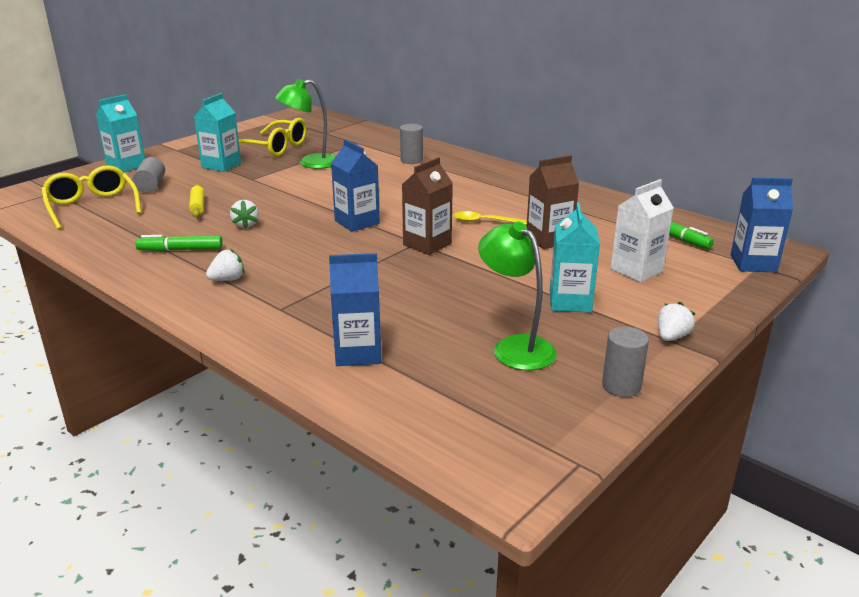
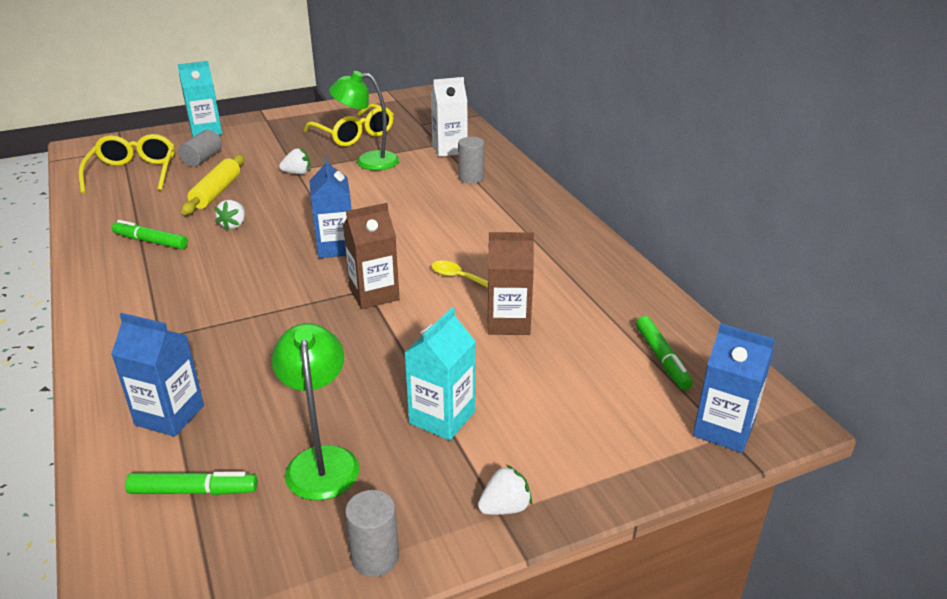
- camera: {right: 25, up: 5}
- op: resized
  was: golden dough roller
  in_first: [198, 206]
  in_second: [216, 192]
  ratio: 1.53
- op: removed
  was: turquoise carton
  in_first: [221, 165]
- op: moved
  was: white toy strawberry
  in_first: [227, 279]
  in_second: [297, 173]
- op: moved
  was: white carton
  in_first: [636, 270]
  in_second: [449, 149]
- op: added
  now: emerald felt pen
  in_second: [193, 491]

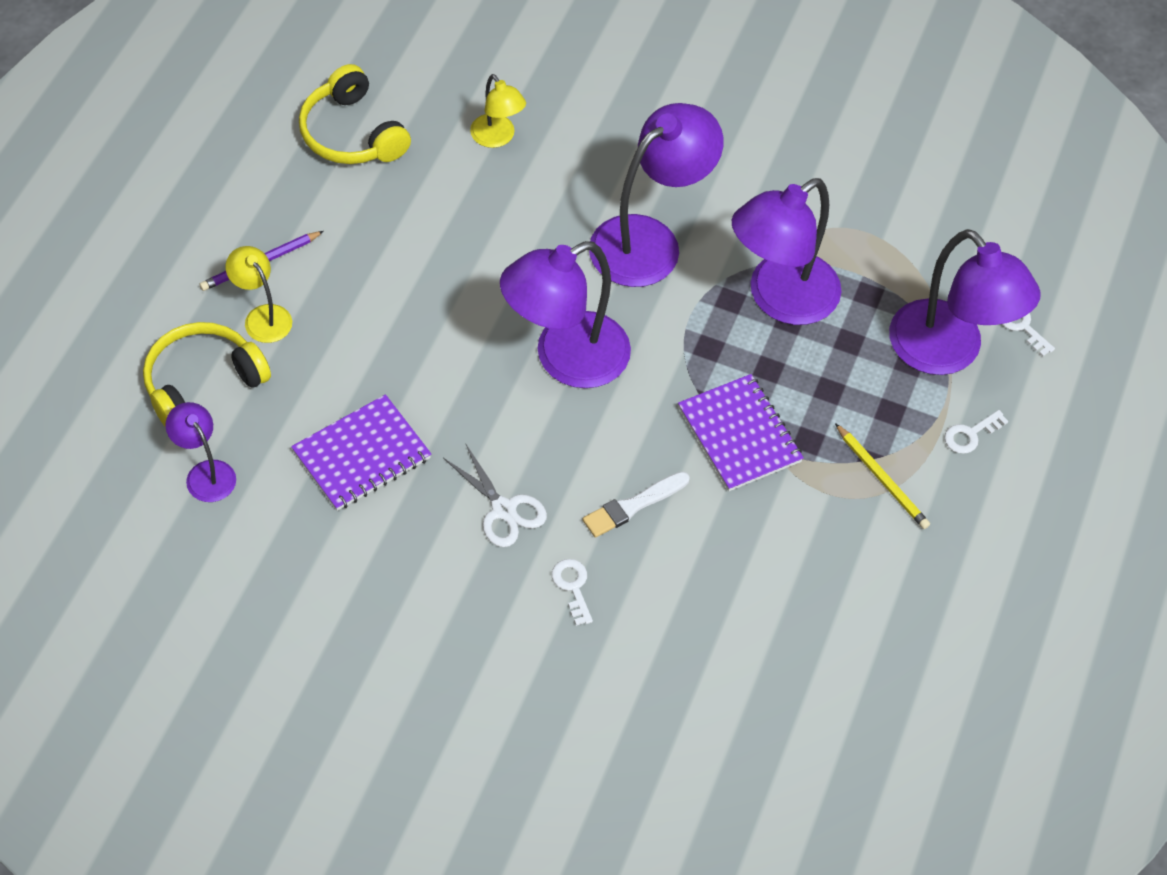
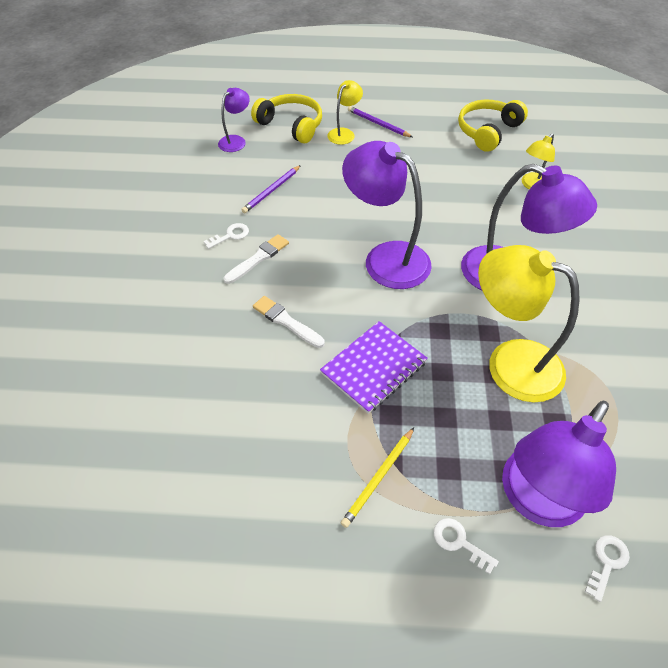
- camera: {right: 75, up: -5}
- op: replaced
  was: violet notepad
  now: violet lead pencil
  in_first: [361, 455]
  in_second: [271, 191]
- op: replaced
  was: white shears
  now: white paintbrush
  in_first: [503, 509]
  in_second: [258, 258]
- op: moved
  was: white latchkey
  in_first: [572, 586]
  in_second: [230, 235]
- op: recoloured
  was: violet reading lamp
  now: golden reading lamp
  in_first: [779, 299]
  in_second: [510, 363]

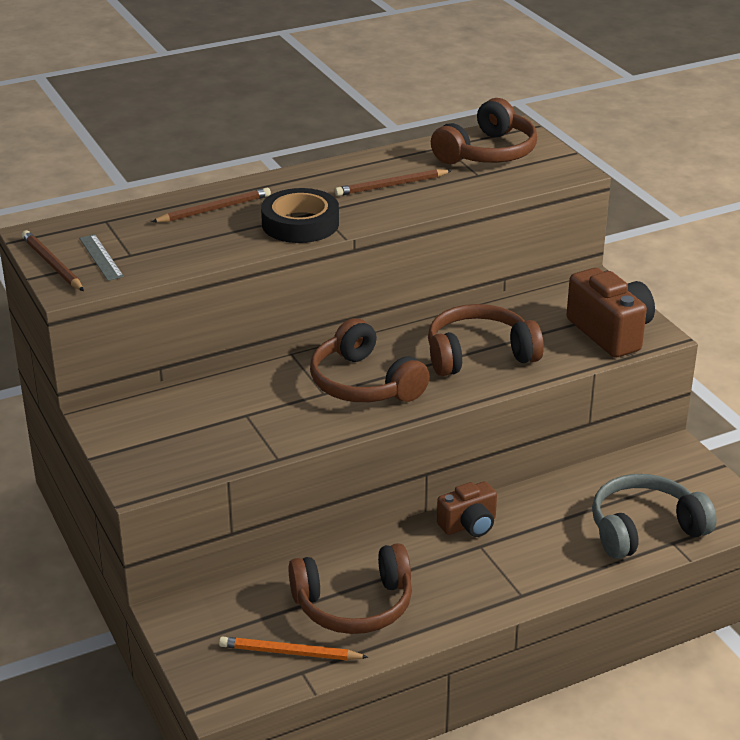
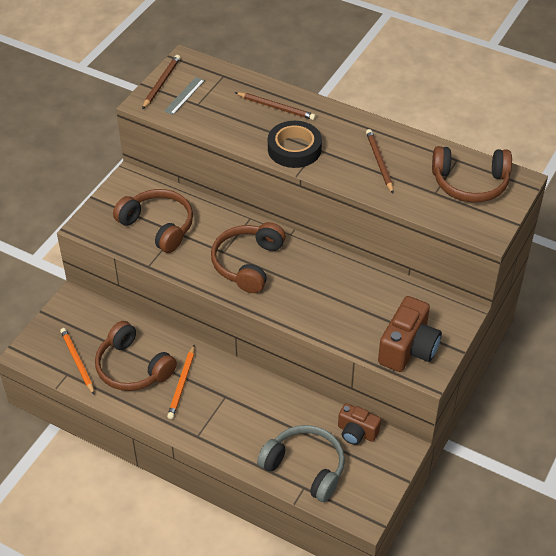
- camera: {right: 55, up: 15}
- op: turned
  was: russet lead pencil
  in_first: [391, 185]
  in_second: [379, 162]
  clockwise: 45
- op: moved
  was: russet over-ear headphones
  in_first: [479, 354]
  in_second: [158, 226]
- op: moved
  was: russet camera
  in_first: [469, 525]
  in_second: [356, 432]
- op: added
  now: orange lead pencil
  in_second: [182, 383]

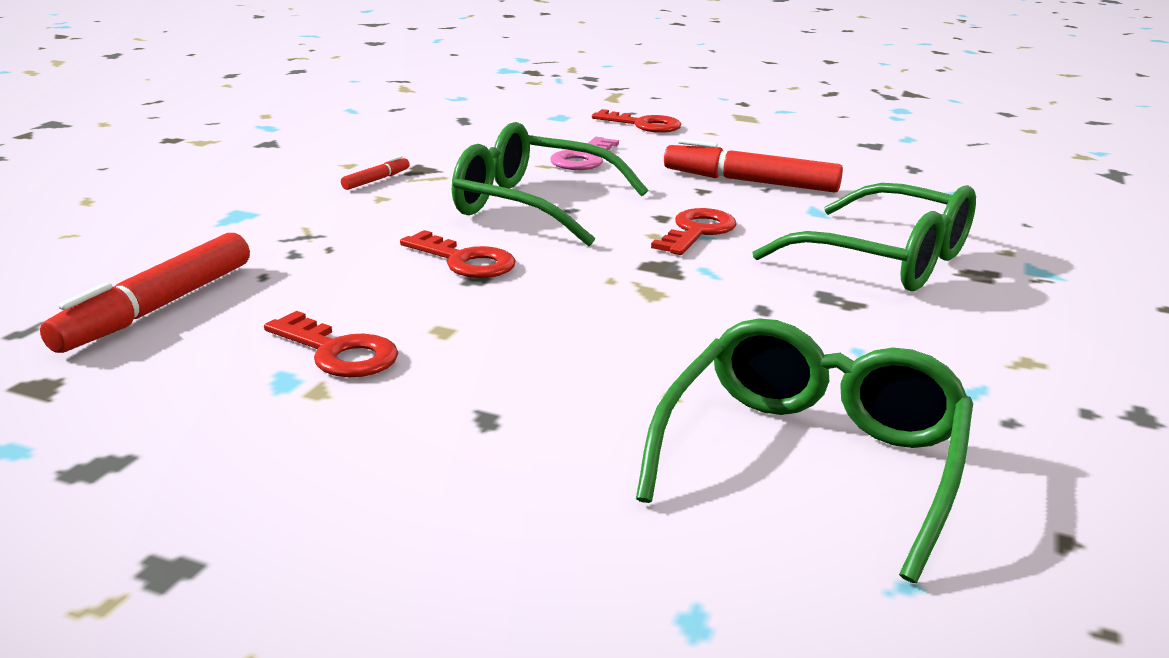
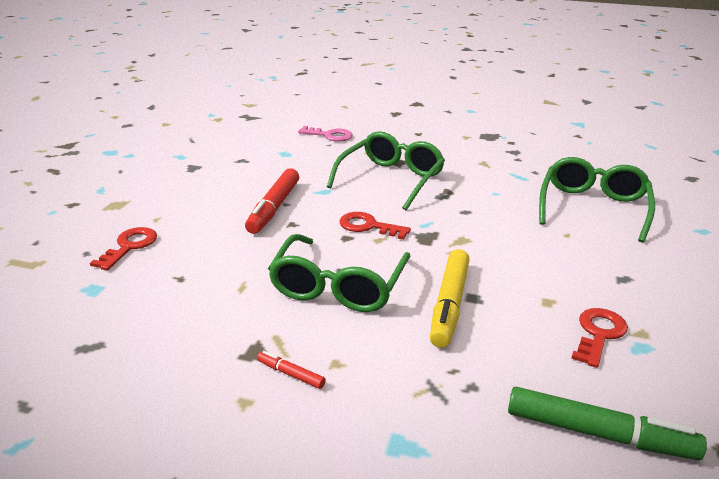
- camera: {right: -95, up: 5}
- op: recoloured
  was: red felt pen
  now: emerald felt pen
  in_first: [157, 308]
  in_second: [598, 434]
- op: replaced
  was: red latchkey
  now: golden felt pen
  in_first: [465, 261]
  in_second: [449, 304]
- op: moved
  was: rosy latchkey
  in_first: [583, 159]
  in_second: [330, 135]
- op: turned
  was: emerald spectacles
  in_first: [811, 460]
  in_second: [593, 208]
  clockwise: 90

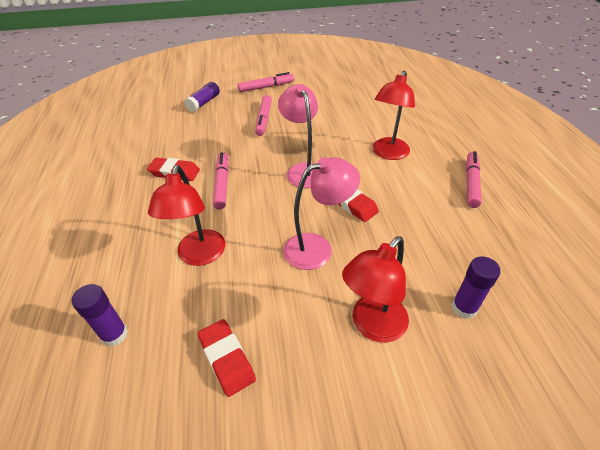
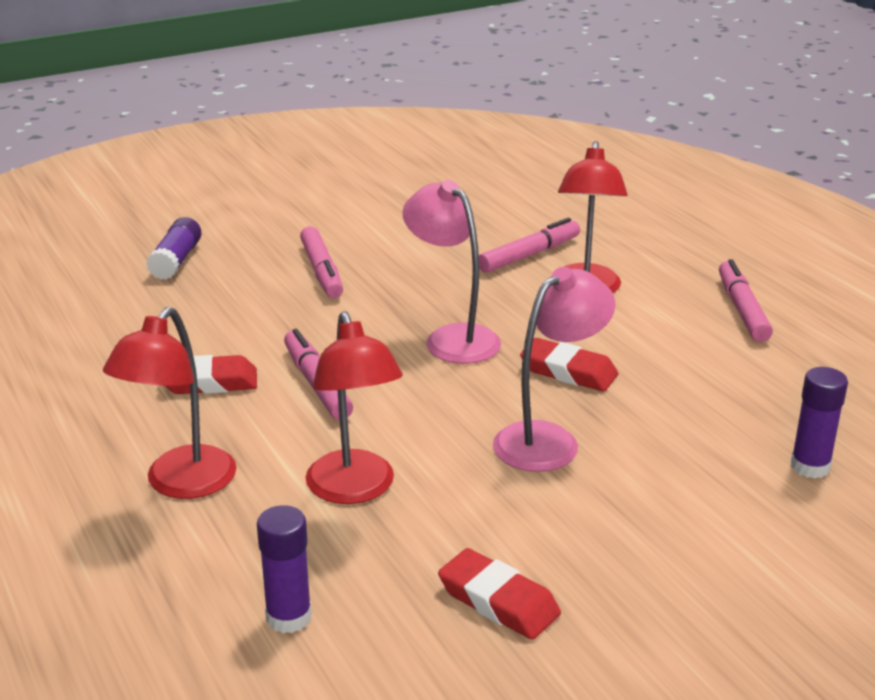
- camera: {right: -20, up: -15}
- op: moved
  was: rosy felt pen
  in_first: [266, 87]
  in_second: [529, 255]
- op: moved
  was: red reading lamp
  in_first: [372, 326]
  in_second: [181, 484]

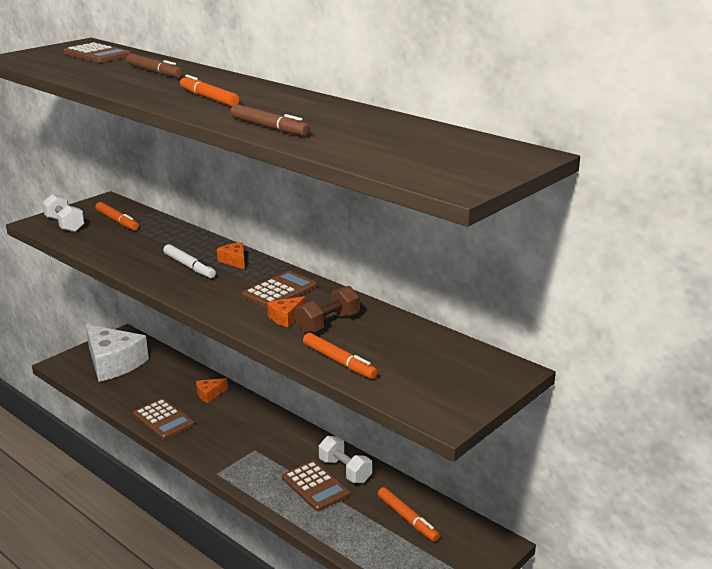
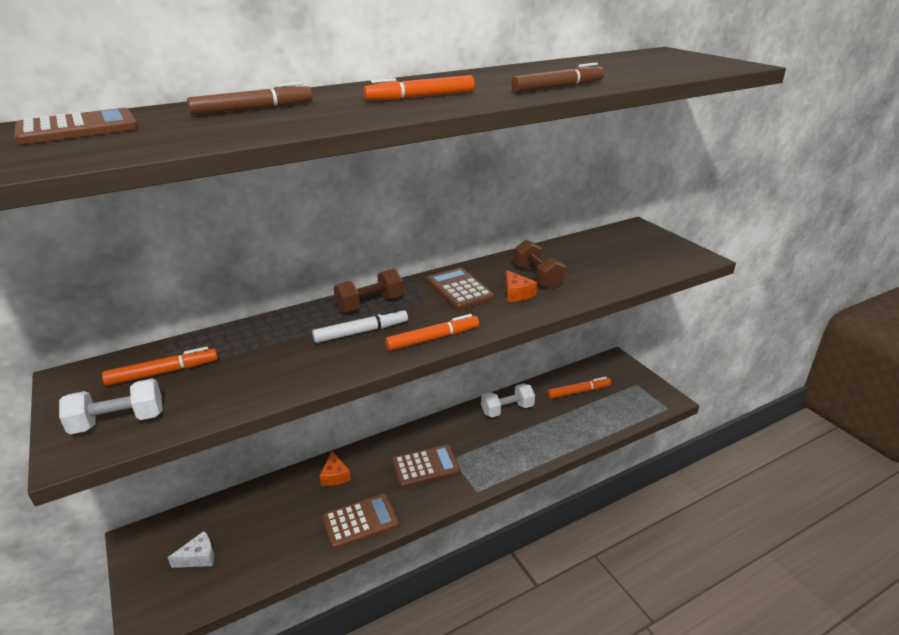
- camera: {right: -70, up: 5}
- op: resized
  was: white cheese wedge
  in_first: [113, 363]
  in_second: [198, 557]
  ratio: 0.42
- op: replaced
  was: orange cheese wedge
  now: russet free weight
  in_first: [234, 261]
  in_second: [370, 304]
- op: moved
  was: russet calculator
  in_first: [315, 486]
  in_second: [425, 466]
- op: moved
  was: orange felt pen
  in_first: [339, 362]
  in_second: [433, 338]

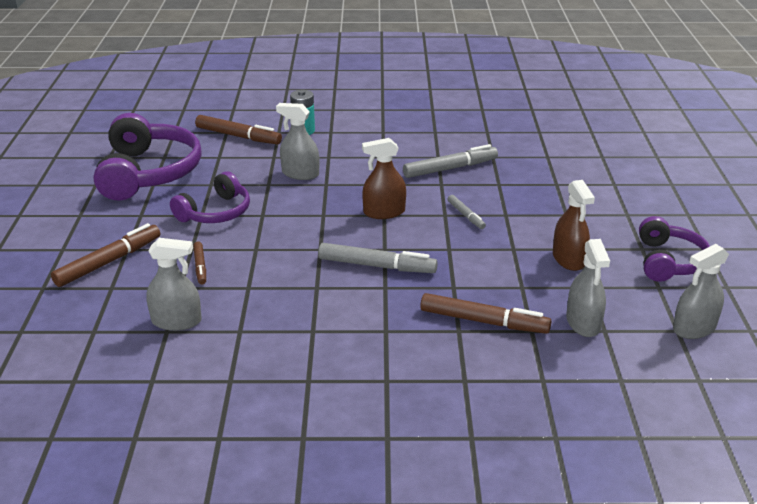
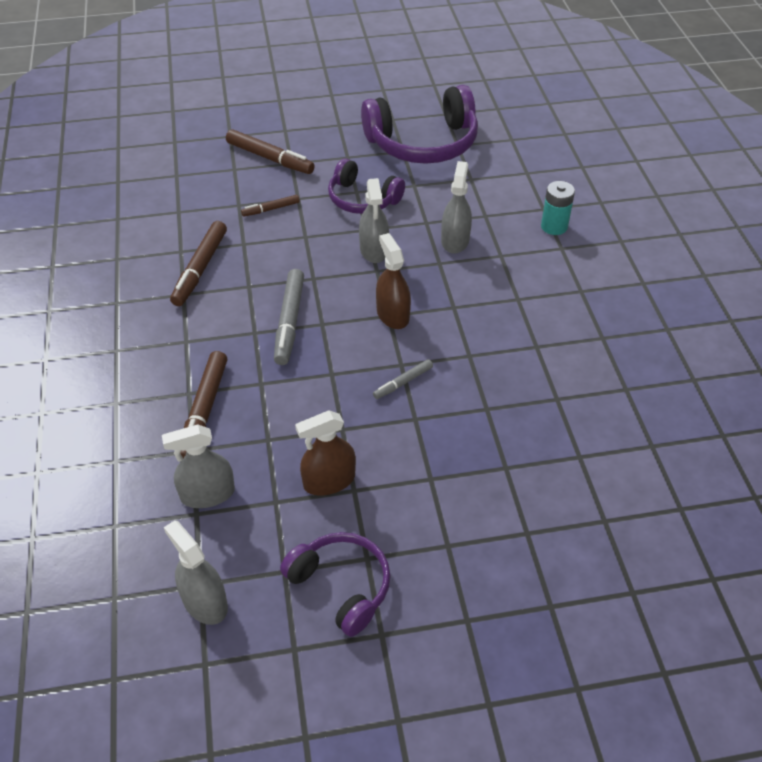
- camera: {right: 80, up: 15}
- op: moved
  was: ash-grey spray cleaner
  in_first: [176, 321]
  in_second: [374, 250]
- op: moved
  was: russet felt pen
  in_first: [238, 136]
  in_second: [200, 269]
- op: removed
  was: ash-grey felt pen
  in_first: [450, 169]
- op: turned
  was: violet over-ear headphones
  in_first: [669, 261]
  in_second: [341, 586]
  clockwise: -135

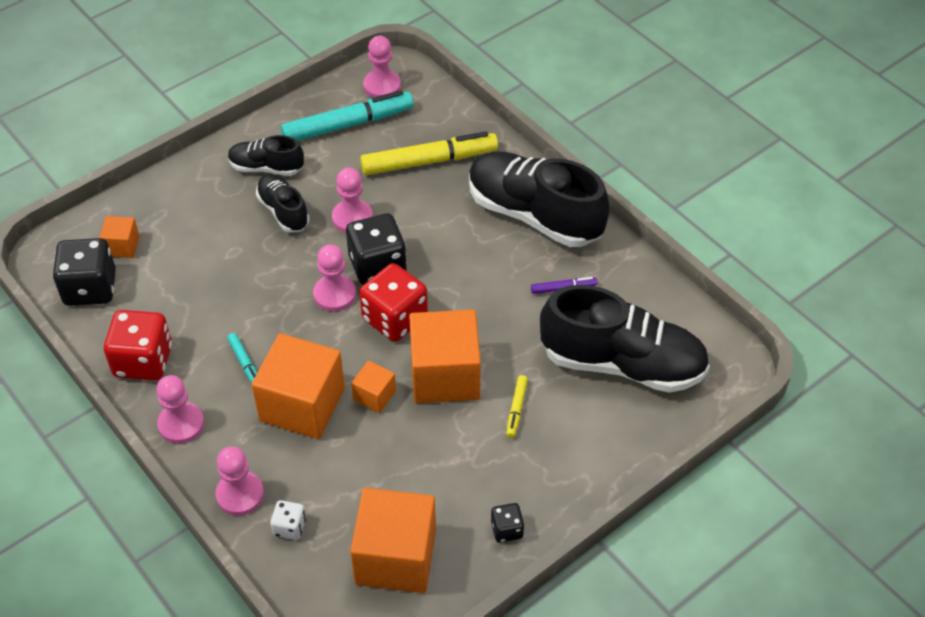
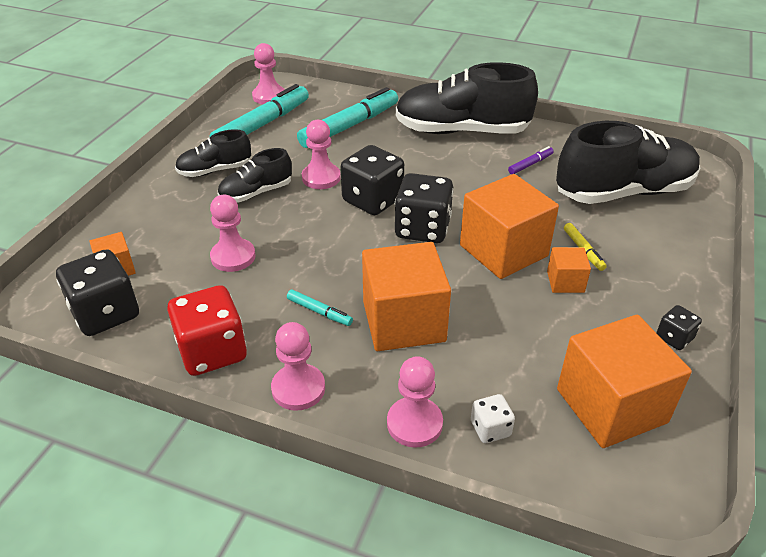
- camera: {right: -30, up: -10}
- op: turned
  was: ebony shoe
  in_first: [283, 211]
  in_second: [256, 193]
  clockwise: -60
- op: moved
  was: rosy chess pawn
  in_first: [334, 294]
  in_second: [233, 257]
- op: moved
  was: orange solid cube
  in_first: [374, 395]
  in_second: [565, 282]
- op: recoloured
  was: red dice
  now: ebony dice
  in_first: [395, 318]
  in_second: [422, 229]
- op: recoloured
  was: golden felt pen
  now: turquoise felt pen
  in_first: [429, 161]
  in_second: [349, 126]

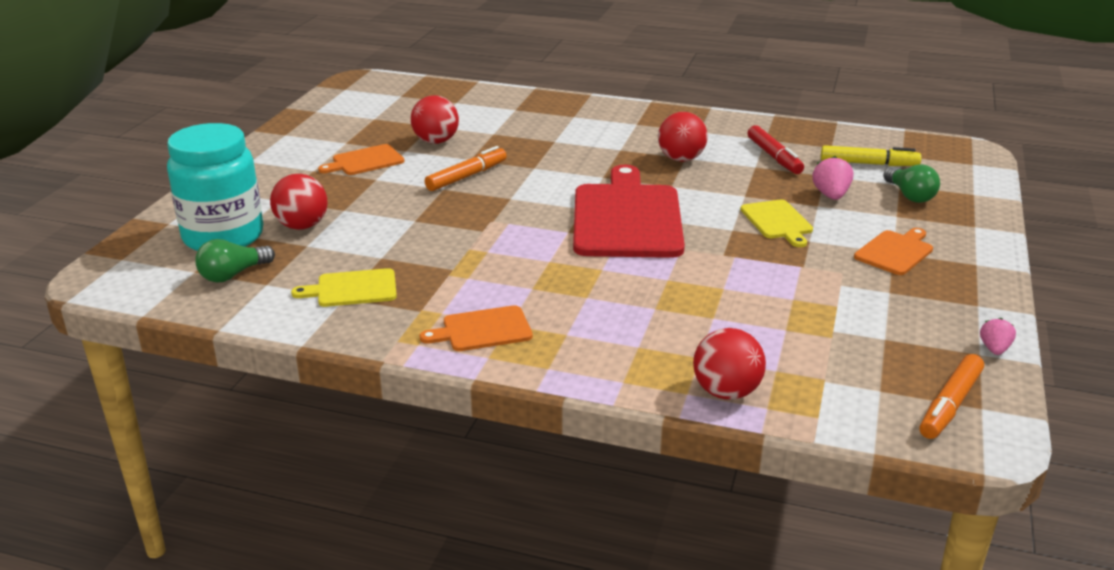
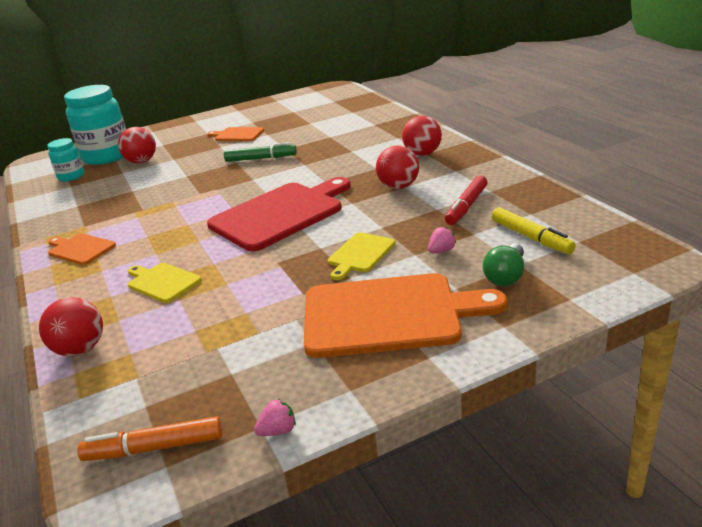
- camera: {right: 50, up: 0}
- op: replaced
  was: emerald lightbulb
  now: turquoise jar
  in_first: [233, 274]
  in_second: [71, 176]
- op: moved
  was: golden chopping board
  in_first: [353, 289]
  in_second: [162, 282]
- op: moved
  was: red sphere
  in_first: [436, 141]
  in_second: [422, 154]
- op: recoloured
  was: orange felt pen
  now: emerald felt pen
  in_first: [467, 176]
  in_second: [261, 158]
- op: resized
  was: rosy toy strawberry
  in_first: [831, 195]
  in_second: [441, 251]
  ratio: 0.66
- op: resized
  was: orange chopping board
  in_first: [895, 252]
  in_second: [388, 315]
  ratio: 2.06

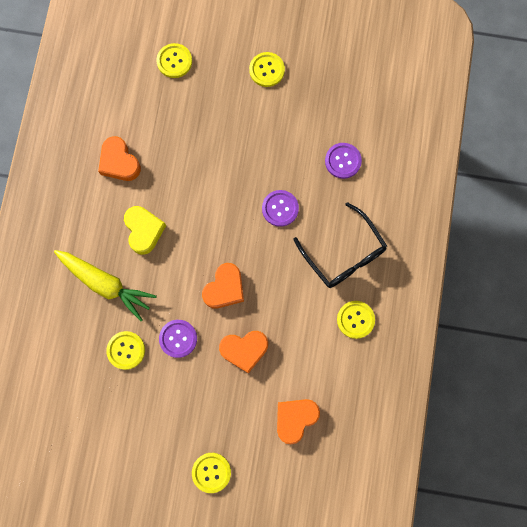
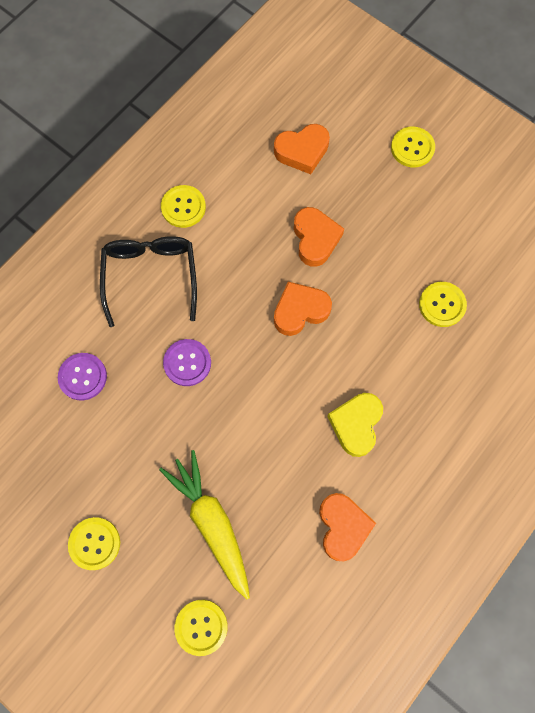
- camera: {right: -150, up: -5}
- op: moved
  was: golden carrot
  in_first: [105, 284]
  in_second: [212, 523]
- op: removed
  was: violet shirt button
  in_first: [178, 338]
- op: turned
  was: orange love heart
  in_first: [244, 350]
  in_second: [315, 239]
  clockwise: 60

